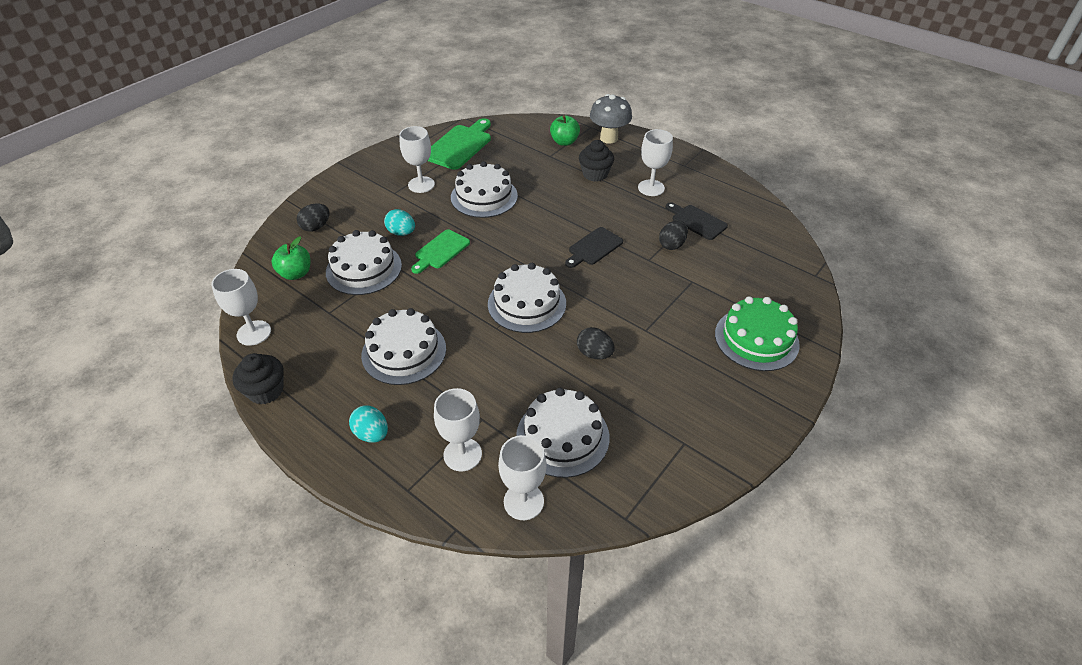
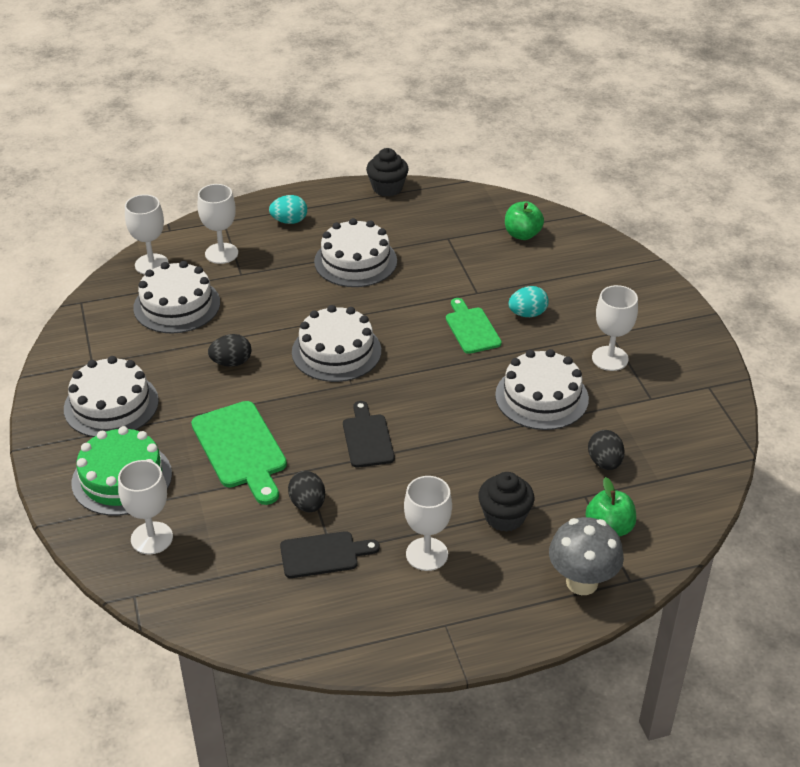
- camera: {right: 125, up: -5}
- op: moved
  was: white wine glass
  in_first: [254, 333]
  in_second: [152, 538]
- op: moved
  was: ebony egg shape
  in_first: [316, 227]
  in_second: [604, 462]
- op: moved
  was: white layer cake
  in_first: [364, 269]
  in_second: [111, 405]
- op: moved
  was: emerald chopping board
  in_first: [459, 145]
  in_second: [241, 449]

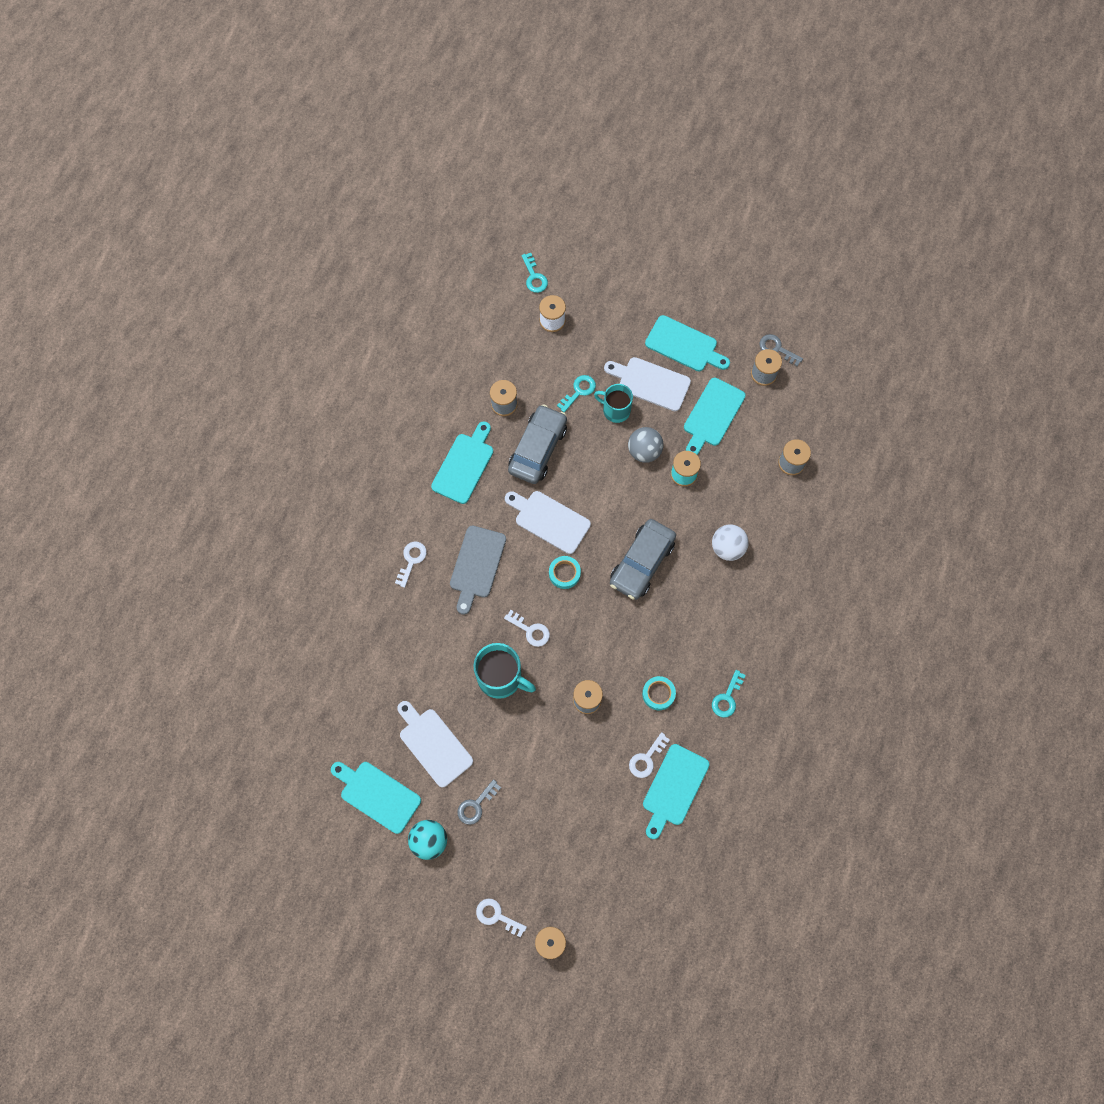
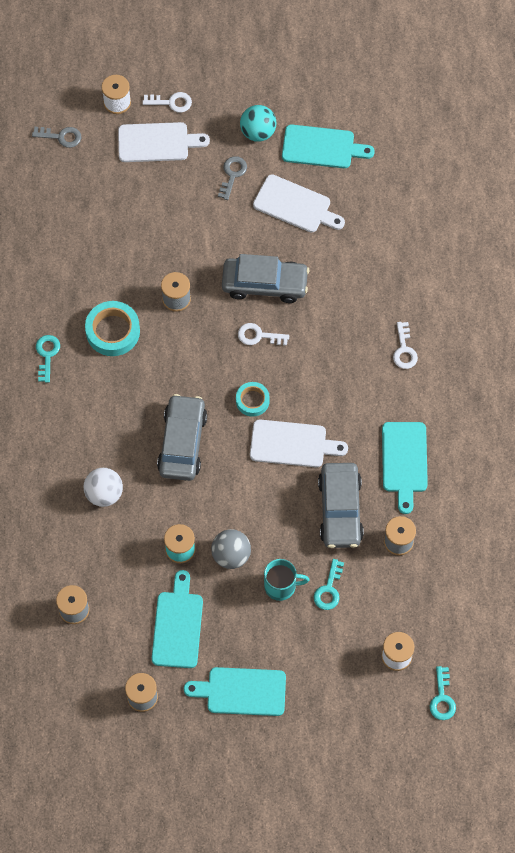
- camera: {right: 155, up: -5}
- op: removed
  was: ash-grey chopping board
  in_first: [476, 565]
- op: replaced
  was: turquoise mug
  now: ash-grey toy car
  in_first: [501, 678]
  in_second: [265, 284]
- op: turned
  was: turquoise latchkey
  in_first: [534, 277]
  in_second: [442, 698]
  clockwise: -135
- op: moved
  was: white chopping board
  in_first: [650, 383]
  in_second: [157, 142]
- op: removed
  was: white latchkey
  in_first: [646, 759]
- op: resized
  was: turquoise tape
  in_first: [658, 694]
  in_second: [113, 331]
  ratio: 1.62
- op: removed
  was: turquoise chopping board
  in_first: [674, 788]
- op: moved
  was: ash-grey latchkey
  in_first: [777, 349]
  in_second: [61, 137]

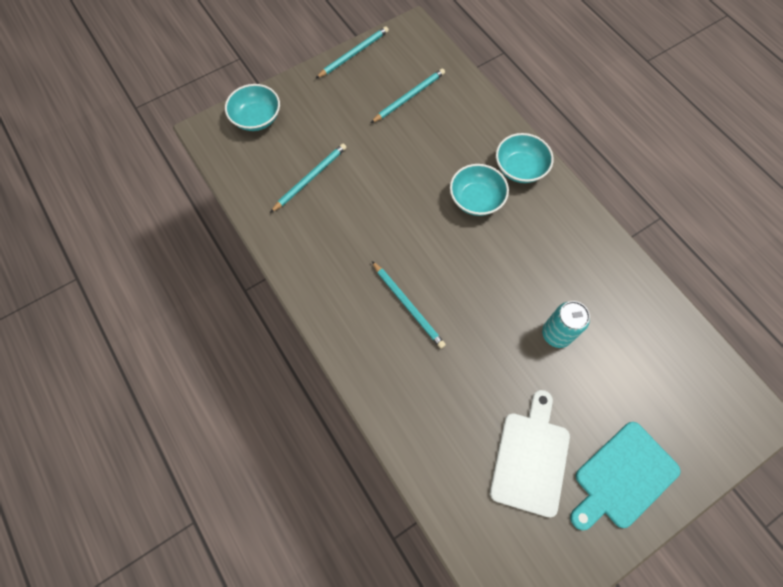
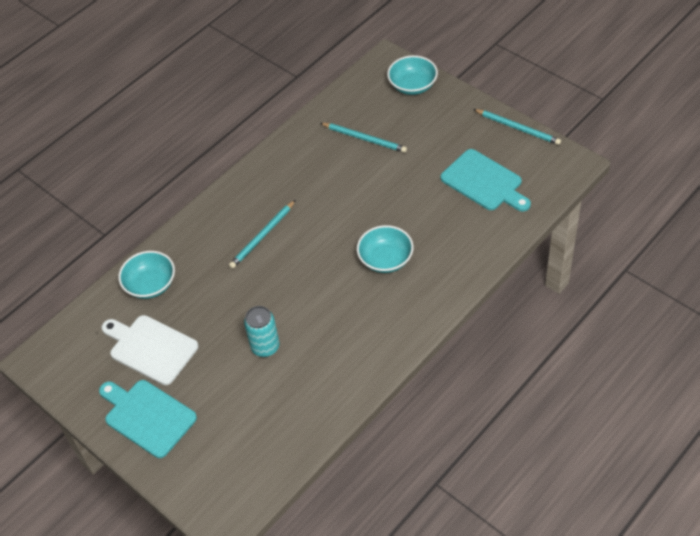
- camera: {right: 80, up: -15}
- op: replaced
  was: turquoise lead pencil
  now: turquoise chopping board
  in_first: [409, 97]
  in_second: [484, 182]
- op: turned
  was: white chopping board
  in_first: [531, 458]
  in_second: [150, 348]
  clockwise: -150
- op: moved
  was: turquoise serving bowl
  in_first: [520, 168]
  in_second: [150, 284]

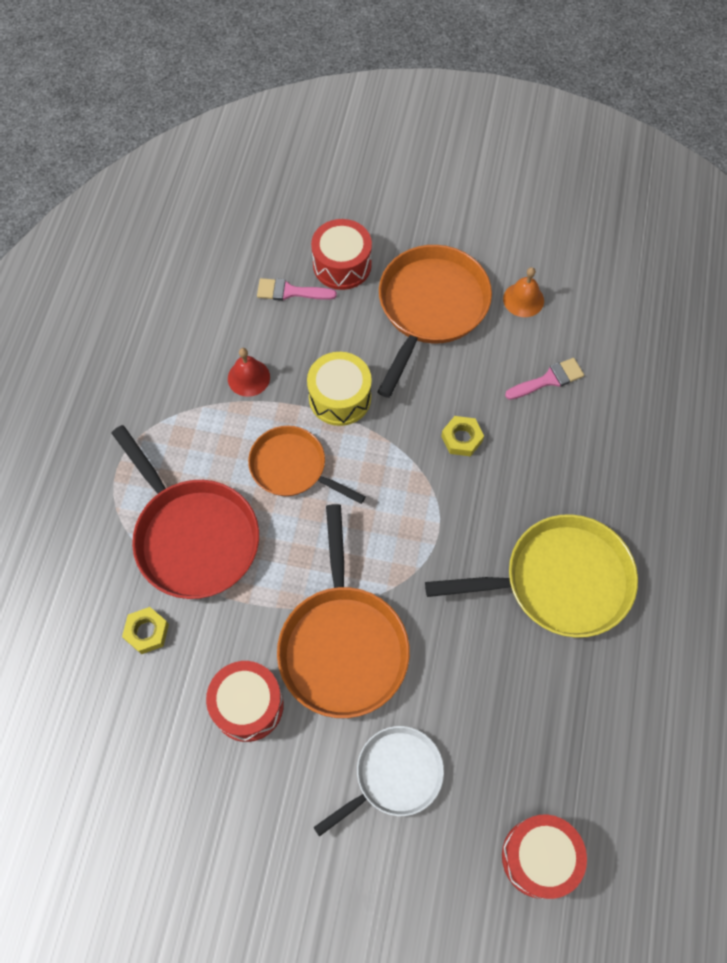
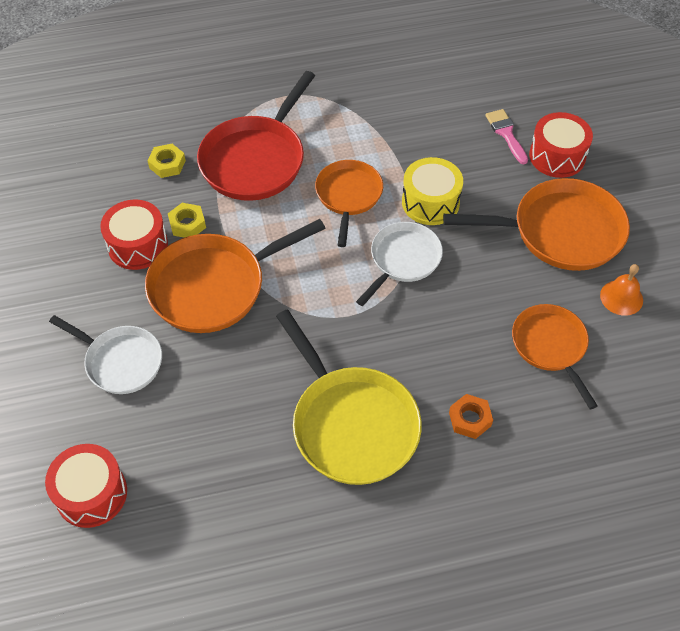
- camera: {right: 65, up: -10}
- op: removed
  was: red school bell
  in_first: [248, 377]
- op: moved
  was: golden hexagon nut
  in_first: [461, 438]
  in_second: [187, 224]
- op: replaced
  was: rosy paintbrush
  now: orange pan
  in_first: [549, 379]
  in_second: [550, 346]
- op: added
  now: white pan
  in_second: [403, 260]
- op: added
  now: orange hexagon nut
  in_second: [470, 419]

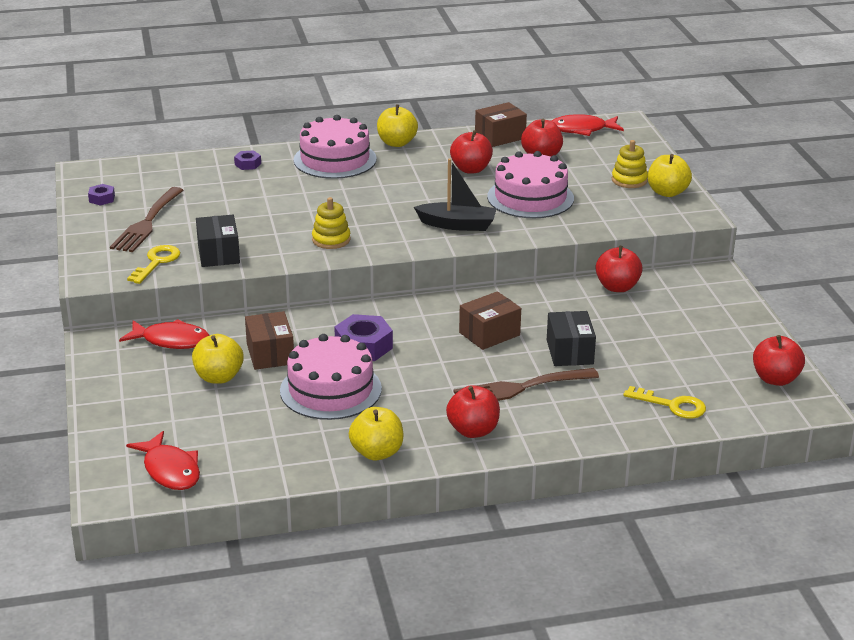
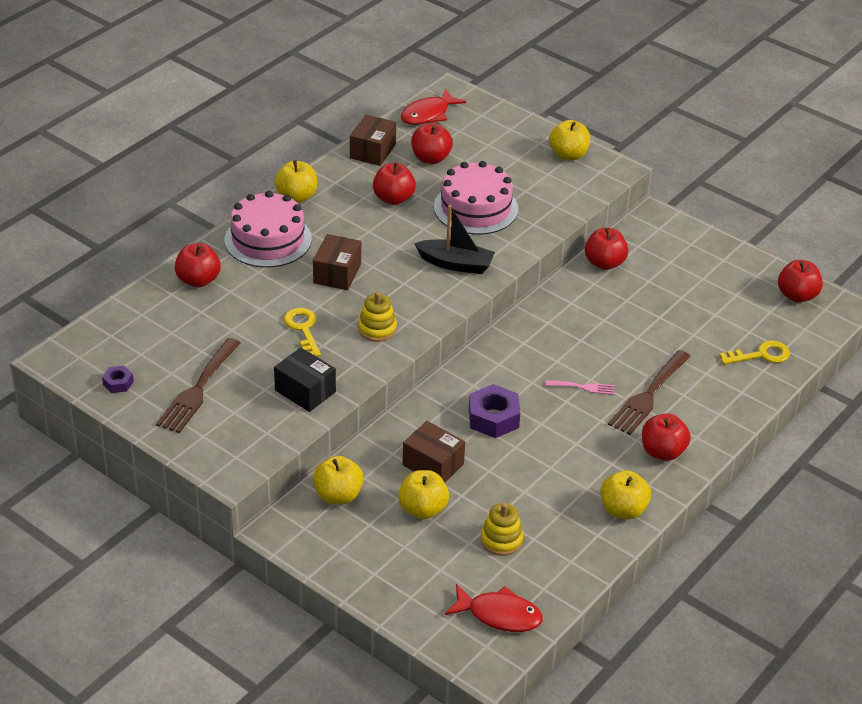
- camera: {right: -40, up: 10}
- op: turned
  was: russet fork
  in_first: [147, 223]
  in_second: [198, 390]
  clockwise: 45
- op: replaced
  was: red fish
  now: golden apple
  in_first: [171, 341]
  in_second: [338, 495]
- op: moved
  was: golden latchkey
  in_first: [157, 262]
  in_second: [303, 329]
- op: replaced
  was: violet hexagon nut
  now: red apple
  in_first: [248, 164]
  in_second: [198, 280]
- op: removed
  was: rosy layer cake
  in_first: [330, 389]
- op: turned
  was: ebony sailboat
  in_first: [457, 225]
  in_second: [455, 264]
  clockwise: 45
- op: moved
  was: russet parcel
  in_first: [489, 334]
  in_second: [337, 273]
- op: removed
  was: ebony parcel
  in_first: [569, 352]
- op: moved
  was: golden stacking rings
  in_first: [629, 180]
  in_second: [501, 540]
- op: added
  now: rosy fork
  in_second: [583, 387]

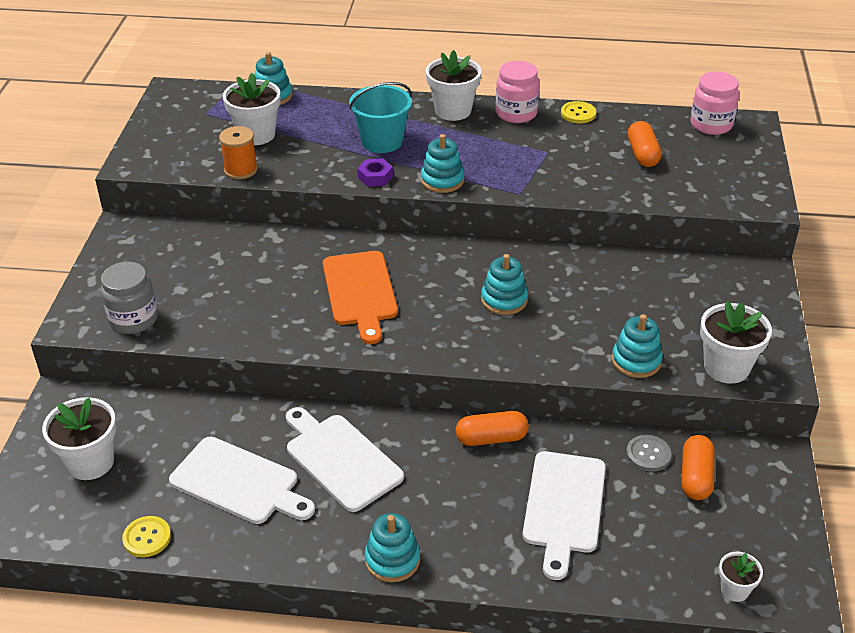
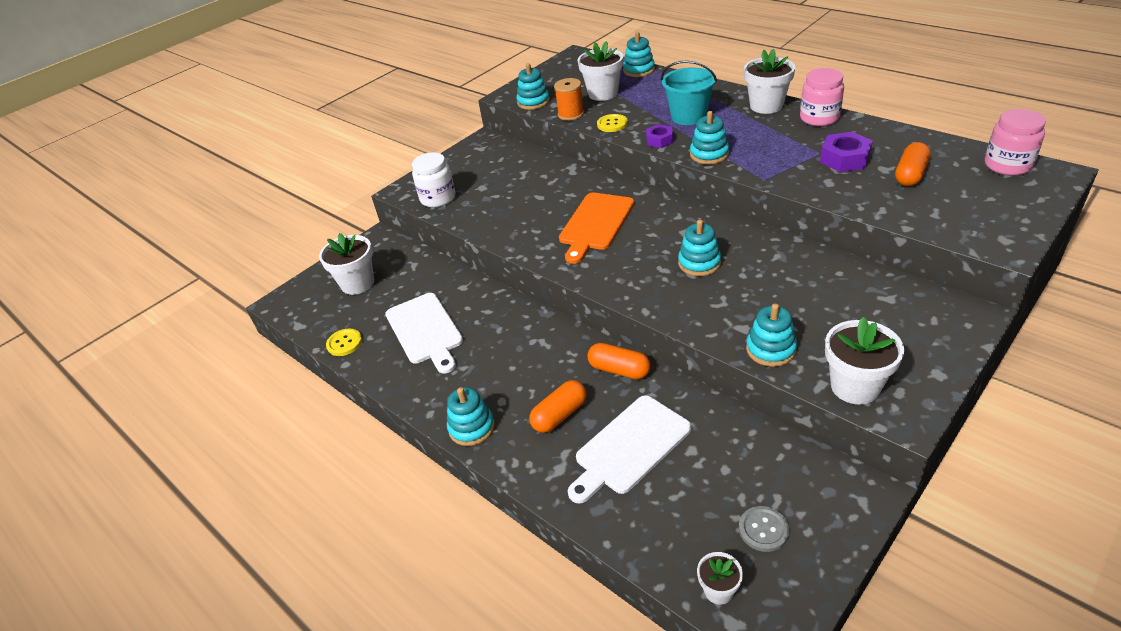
- camera: {right: 40, up: 0}
- op: recoloured
  was: ash-grey jar
  now: white jar
  in_first: [133, 319]
  in_second: [438, 198]
- op: removed
  was: white chopping board
  in_first: [340, 459]
- op: moved
  was: golden shirt button
  in_first: [578, 113]
  in_second: [612, 124]
- op: moved
  was: ash-grey shirt button
  in_first: [648, 454]
  in_second: [763, 530]
- op: moved
  was: orange pill shape
  in_first: [695, 477]
  in_second: [560, 415]
- op: added
  now: turquoise stacking rings
  in_second: [533, 102]
- op: added
  now: violet hexagon nut
  in_second: [844, 159]

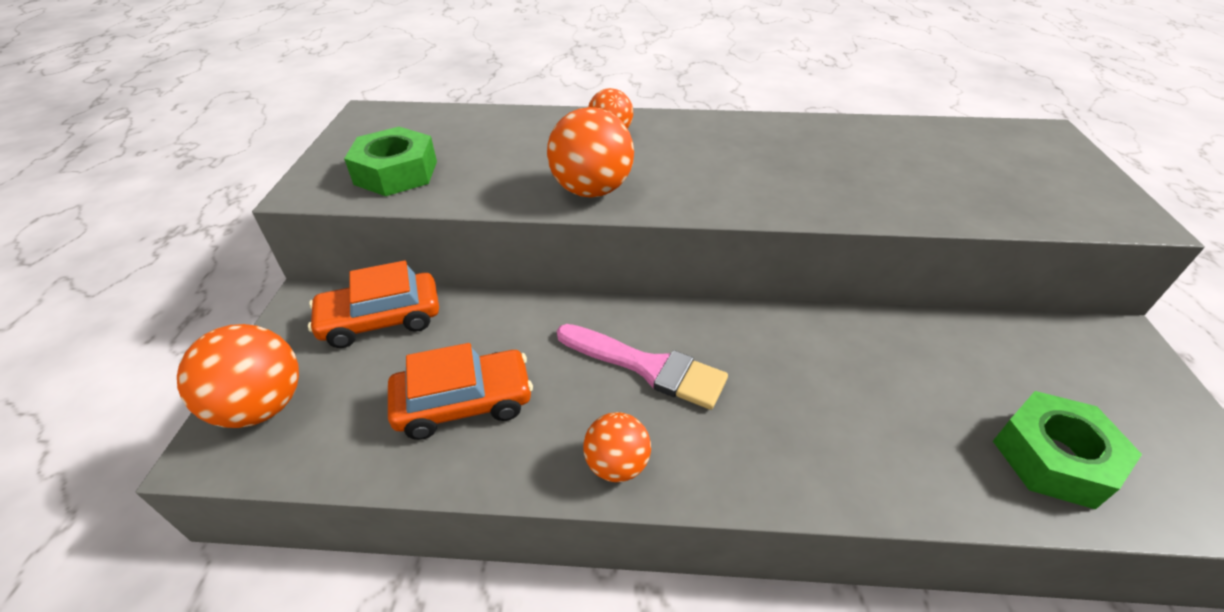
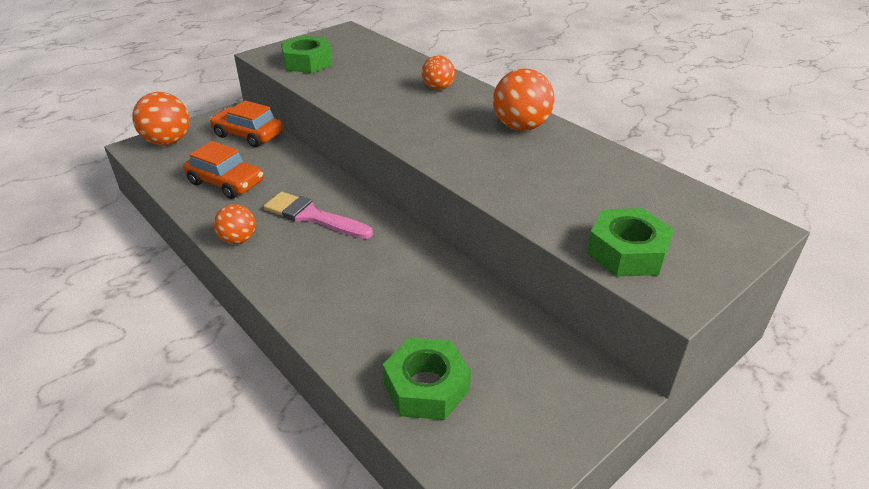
- camera: {right: 45, up: -5}
- op: moved
  was: orange sphere
  in_first: [591, 190]
  in_second: [520, 127]
- op: turned
  was: rosy paintbrush
  in_first: [647, 367]
  in_second: [313, 216]
  clockwise: 135
- op: added
  now: emerald hexagon nut
  in_second: [627, 252]

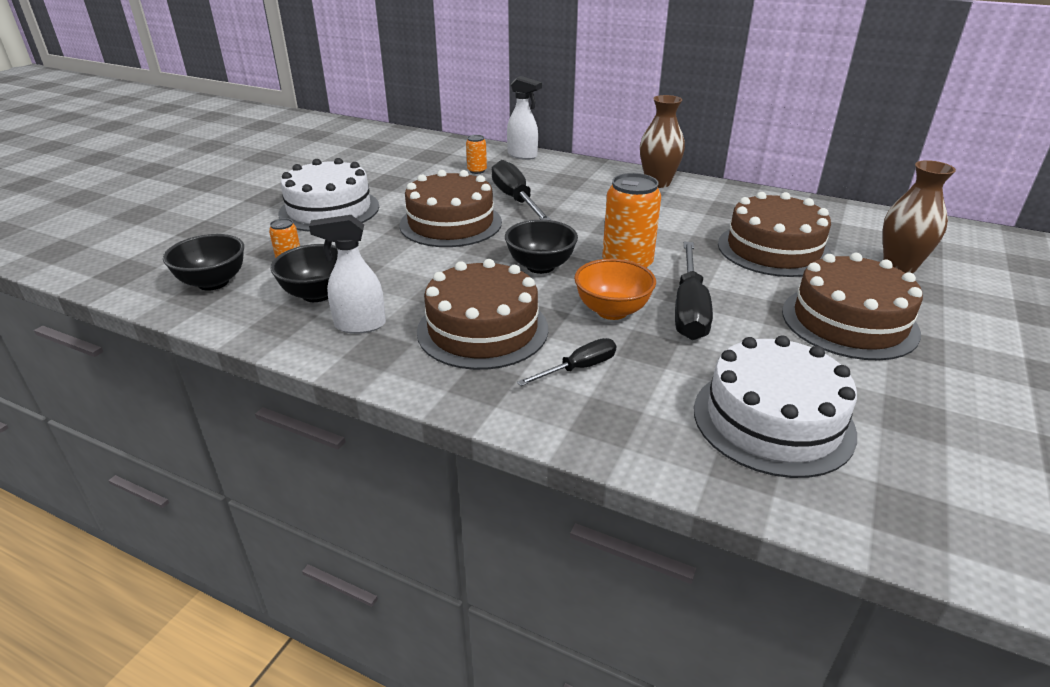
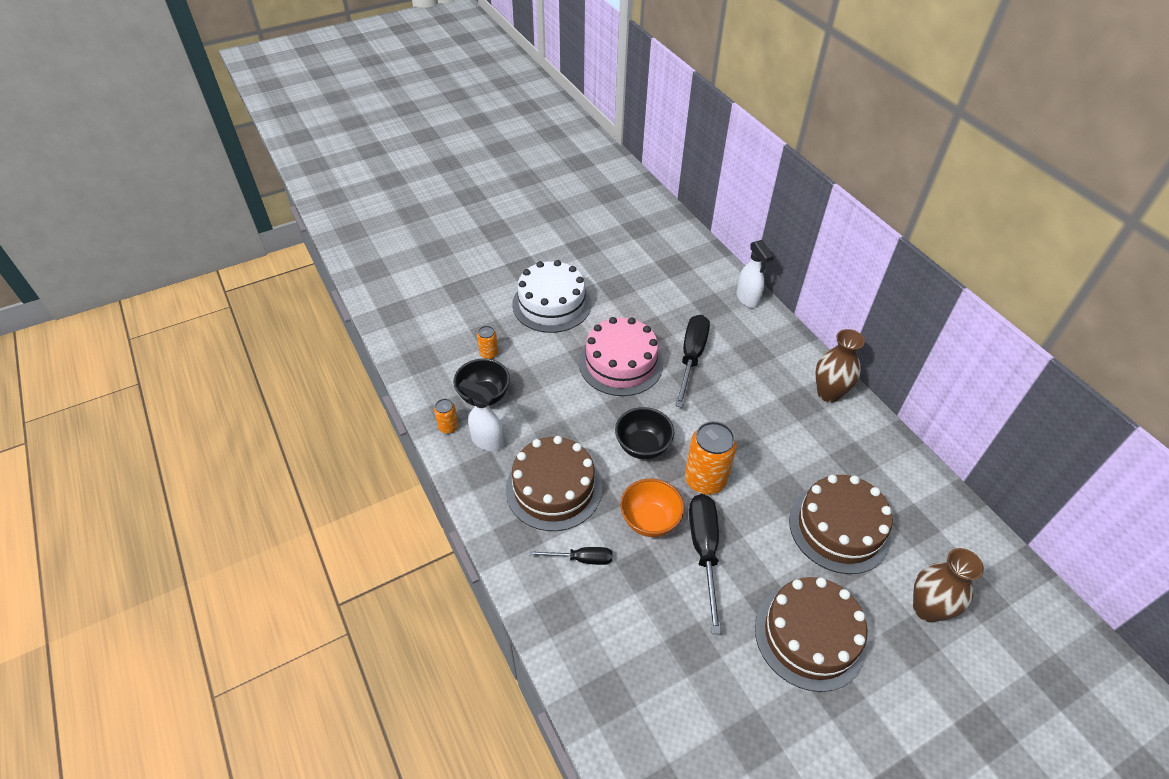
- camera: {right: 35, up: 15}
- op: removed
  was: ebony serving bowl
  in_first: [213, 282]
- op: recoloured
  was: russet layer cake
  now: rosy layer cake
  in_first: [451, 223]
  in_second: [620, 363]
- op: moved
  was: orange tin
  in_first: [477, 171]
  in_second: [448, 427]
- op: turned
  was: ebony hand screwdriver
  in_first: [689, 309]
  in_second: [704, 551]
  clockwise: 135
- op: removed
  was: white layer cake
  in_first: [773, 420]

